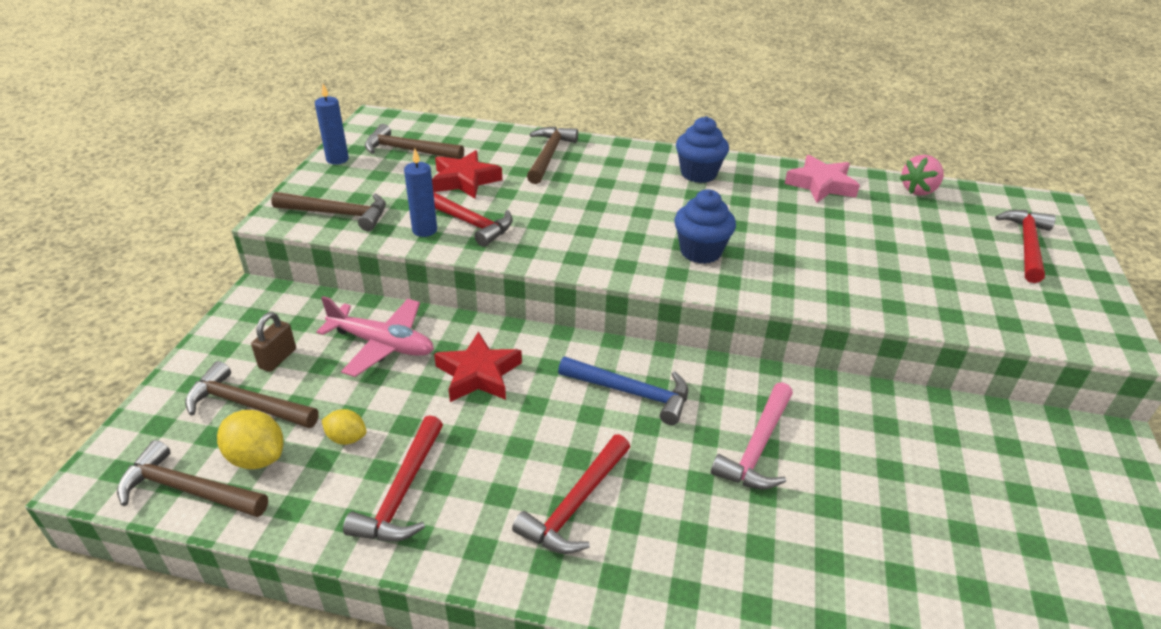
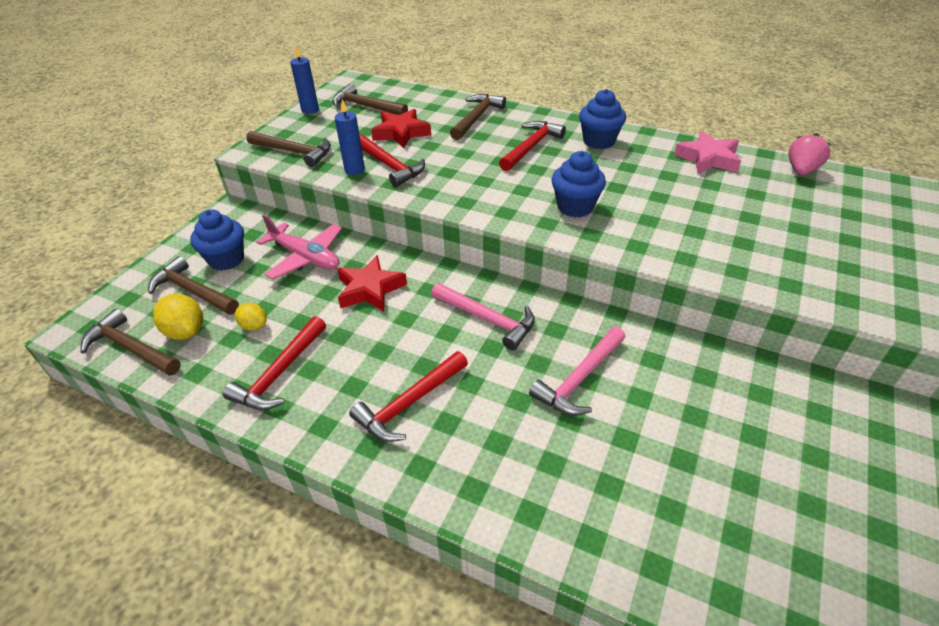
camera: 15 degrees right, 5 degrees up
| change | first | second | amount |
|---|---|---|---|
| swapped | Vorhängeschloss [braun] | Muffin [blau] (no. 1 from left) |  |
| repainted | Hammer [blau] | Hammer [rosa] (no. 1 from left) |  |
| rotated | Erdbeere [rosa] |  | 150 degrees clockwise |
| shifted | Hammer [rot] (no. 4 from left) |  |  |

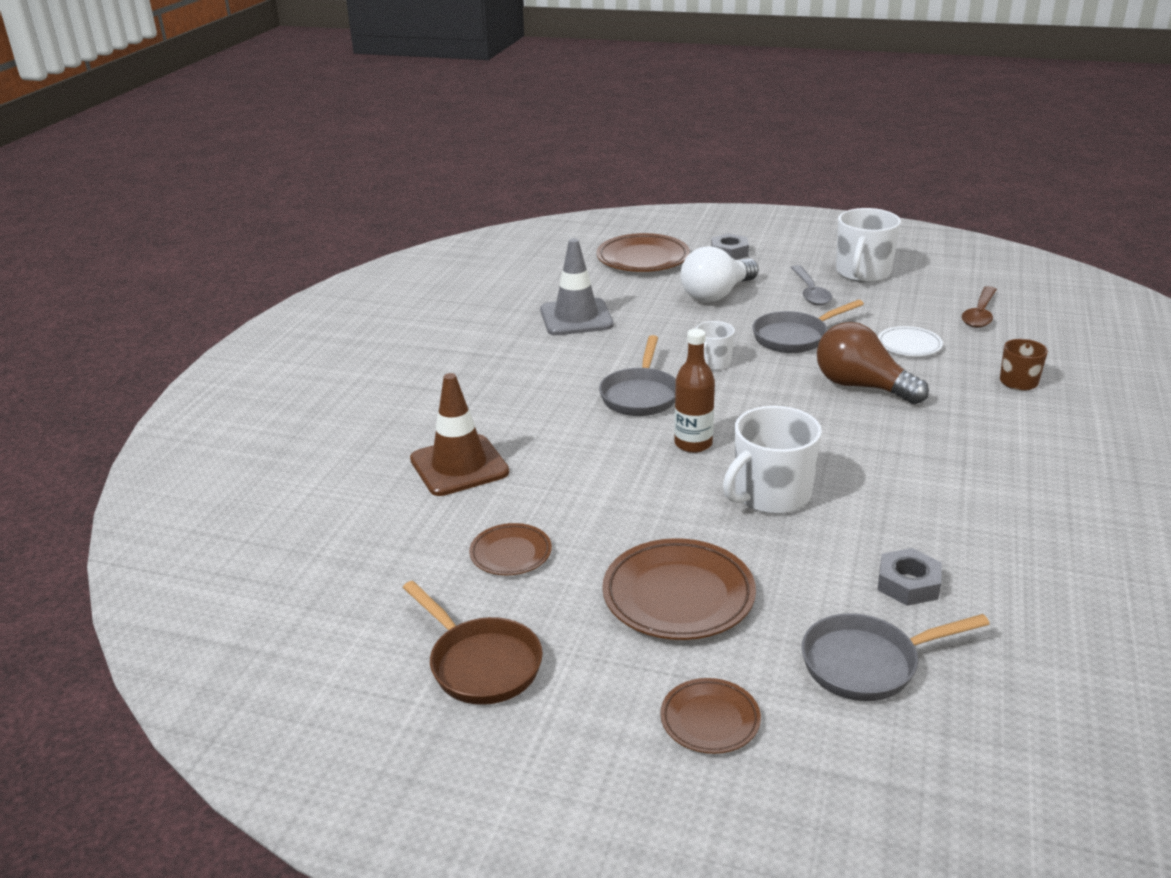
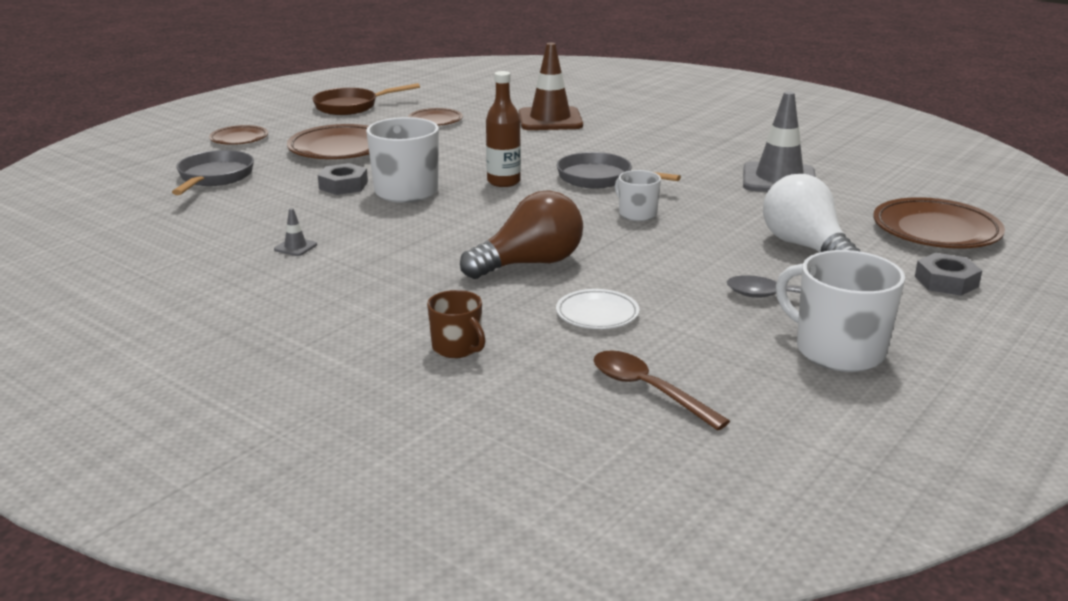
camera: 110 degrees right, 5 degrees down
| change | first | second | amount |
|---|---|---|---|
| gone | Pfanne [grau] (no. 2 from left) |  |  |
| shifted | Sechskantmutter [grau] (no. 2 from left in the first image) | Sechskantmutter [grau] (no. 1 from left) |  |
| new |  | Leitkegel [grau] (no. 1 from left) |  |

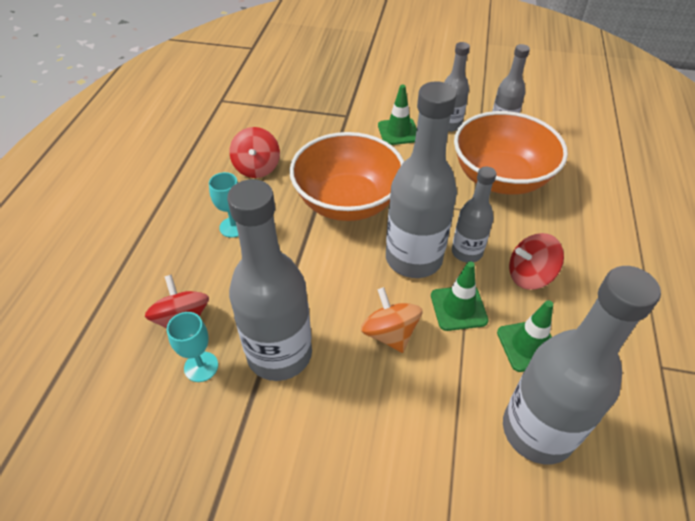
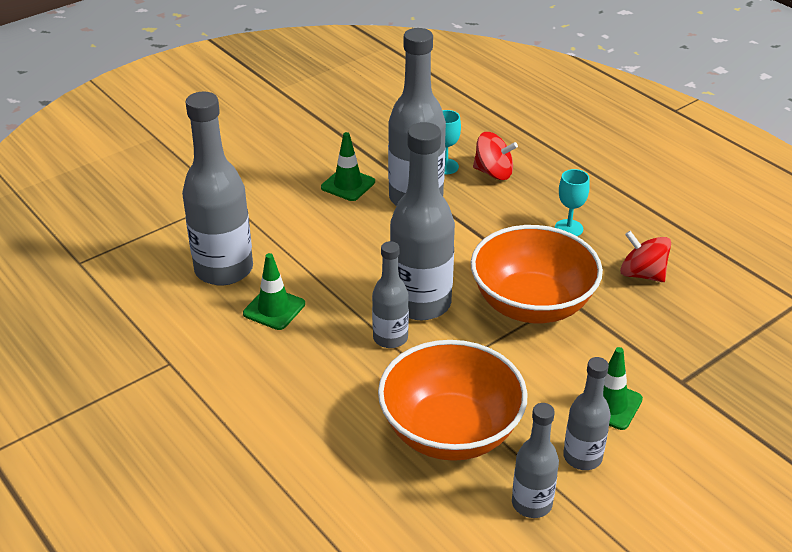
camera: 130 degrees right, 10 degrees down
| change | first | second | amount |
|---|---|---|---|
| gone | Kreisel [orange] |  |  |
| shifted | Leitkegel [grün] (no. 2 from left) |  |  |
| gone | Kreisel [rot] (no. 3 from left) |  |  |

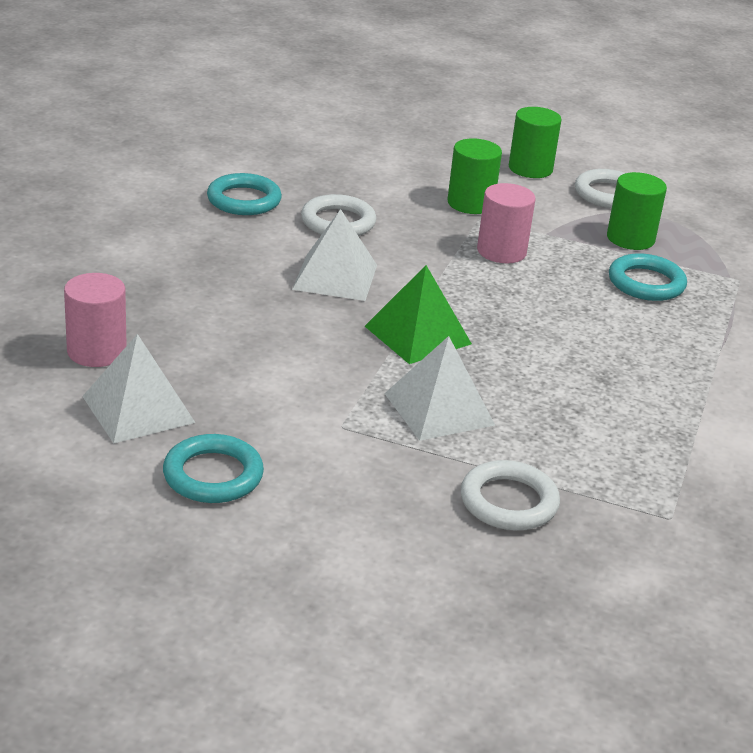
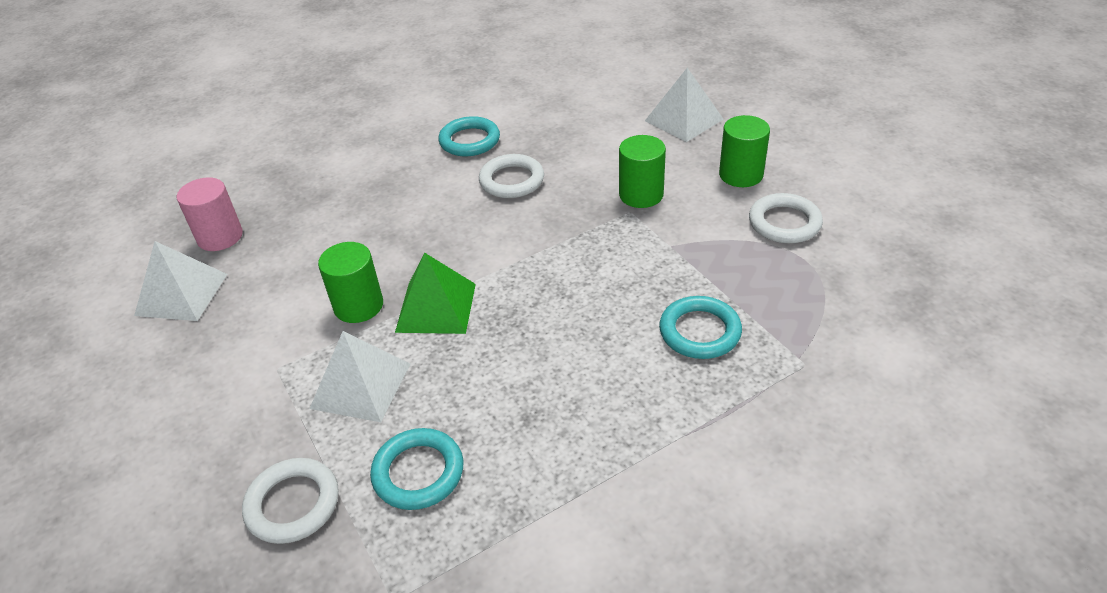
camera: 45 degrees right, 10 degrees up
| change | first | second | amount |
|---|---|---|---|
| shifted | Ring [türkis] (no. 1 from left) |  |  |
| shifted | Pyramide [weiß] (no. 2 from left in the first image) | Pyramide [weiß] (no. 3 from left) |  |
| gone | Vollzylinder [rosa] (no. 2 from left) |  |  |
| shifted | Vollzylinder [grün] (no. 3 from left in the first image) | Vollzylinder [grün] (no. 1 from left) |  |

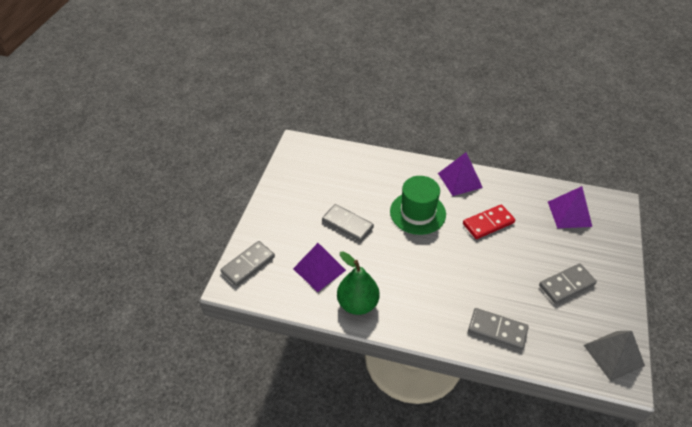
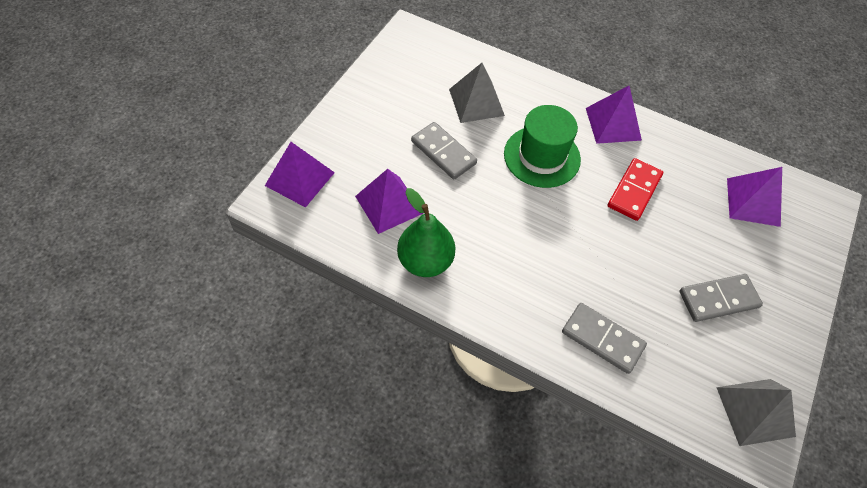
camera: 10 degrees right, 10 degrees up
| change | first | second | amount |
|---|---|---|---|
| swapped | Dominostein [grau] (no. 1 from left) | Pyramide [lila] (no. 1 from left) |  |
| rotated | Dominostein [rot] |  | 45 degrees counterclockwise |
| new |  | Pyramide [grau] (no. 1 from left) |  |

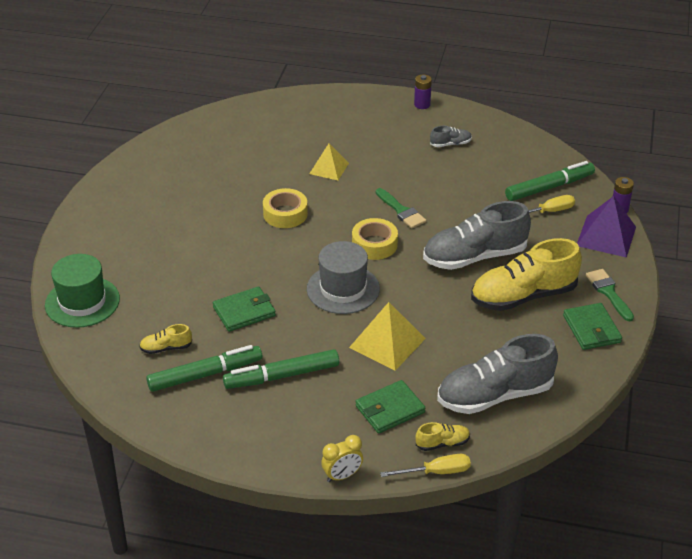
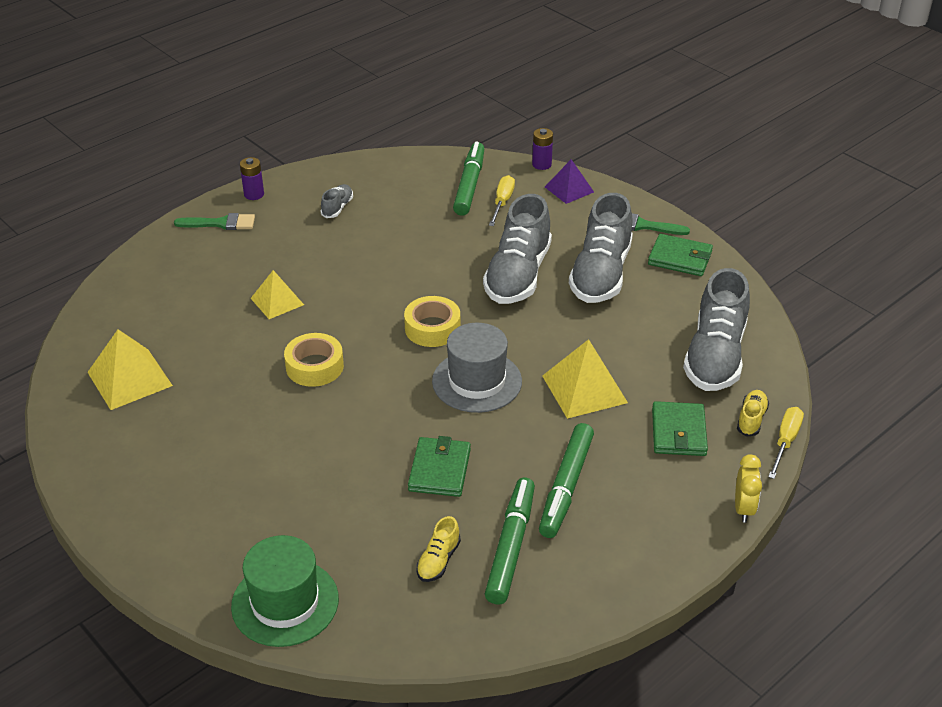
camera: 55 degrees left, 0 degrees up
| change | first | second | amount |
|---|---|---|---|
| shifted | Pinsel [grün] (no. 1 from left) |  |  |
| repainted | Schuh [gelb] (no. 3 from left) | Schuh [grau] (no. 3 from left) |  |
| scaled | Pyramide [lila] |  | x0.66 |
| new |  | Pyramide [gelb] (no. 1 from left) |  |

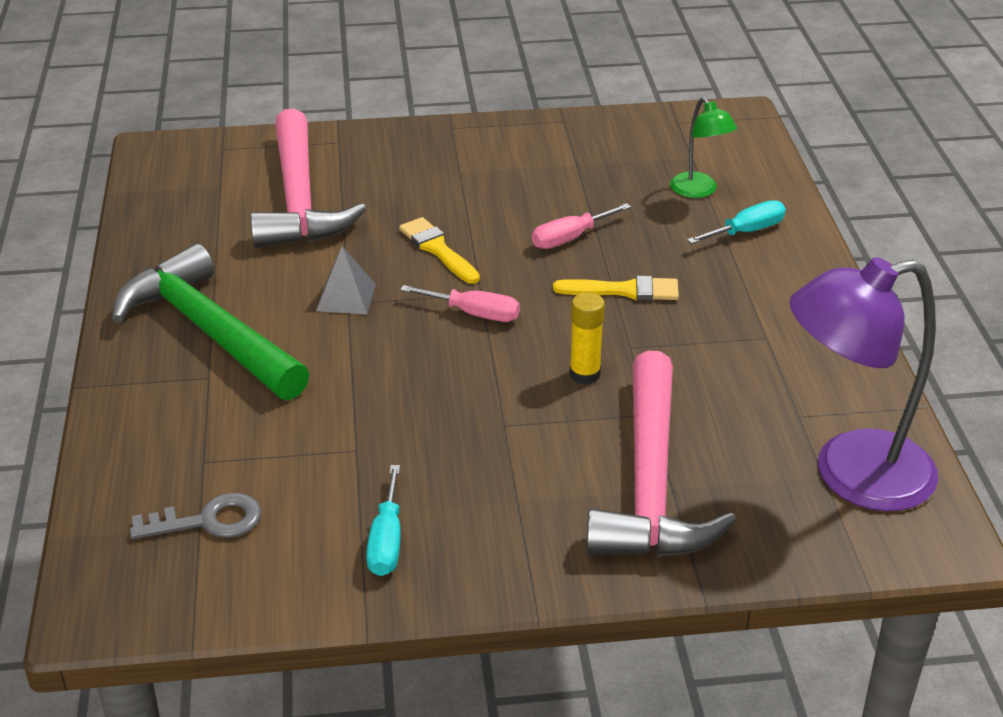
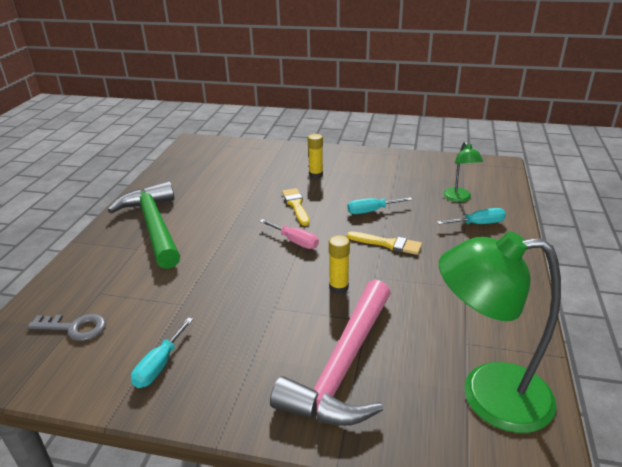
camera: 20 degrees right, 5 degrees down
| change | first | second | amount |
|---|---|---|---|
| gone | Hammer [rosa] (no. 1 from left) |  |  |
| gone | Pyramide [grau] |  |  |
| repainted | Schraubenzieher [rosa] (no. 2 from left) | Schraubenzieher [türkis] (no. 2 from left) |  |
| repainted | Lampe [lila] | Lampe [grün] (no. 2 from left) |  |
| new |  | Klebestift [gelb] (no. 1 from left) |  |

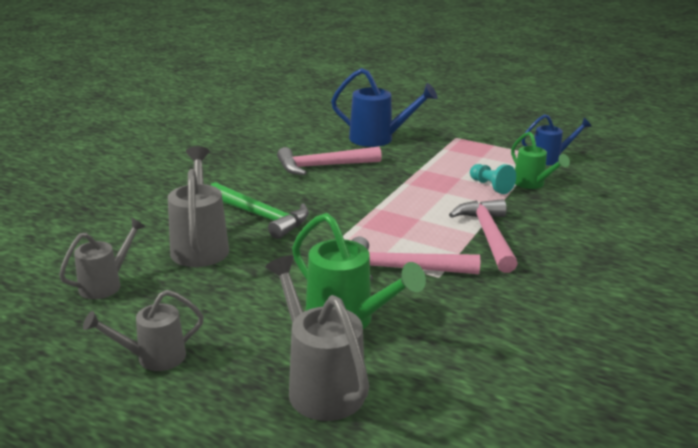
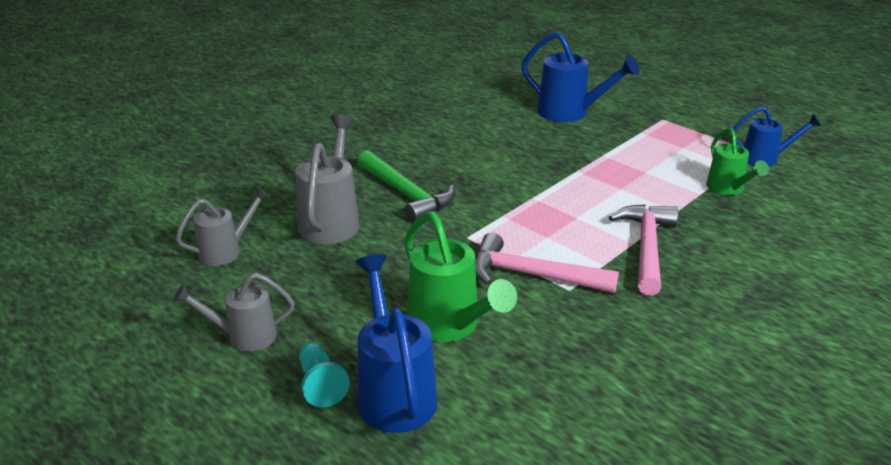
camera: 15 degrees right, 5 degrees up
| change | first | second | amount |
|---|---|---|---|
| repainted | Gießkanne [grau] (no. 4 from left) | Gießkanne [blau] (no. 1 from left) |  |
| gone | Hammer [rosa] (no. 1 from left) |  |  |
| shifted | Bauer [türkis] |  |  |

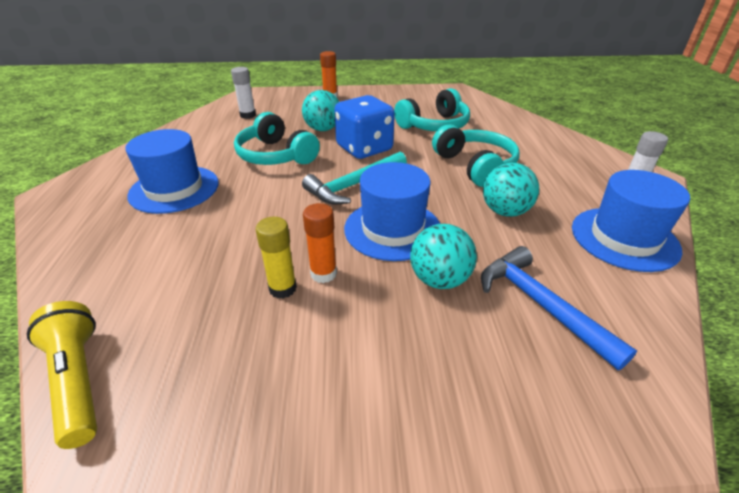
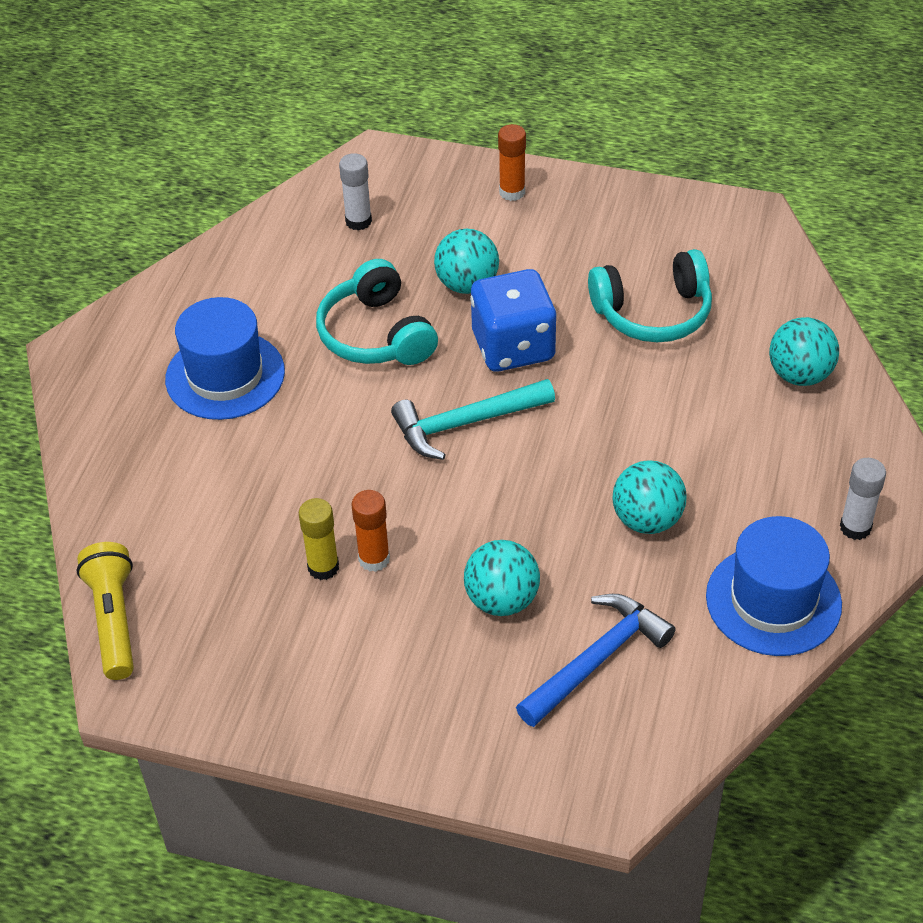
camera: 20 degrees right, 10 degrees up
| change | first | second | amount |
|---|---|---|---|
| gone | Hut [blau] (no. 2 from left) |  |  |
| gone | Kopfhörer [türkis] (no. 3 from left) |  |  |
| rotated | Hammer [blau] |  | 60 degrees clockwise |
| new |  | Ball [türkis] (no. 4 from left) |  |

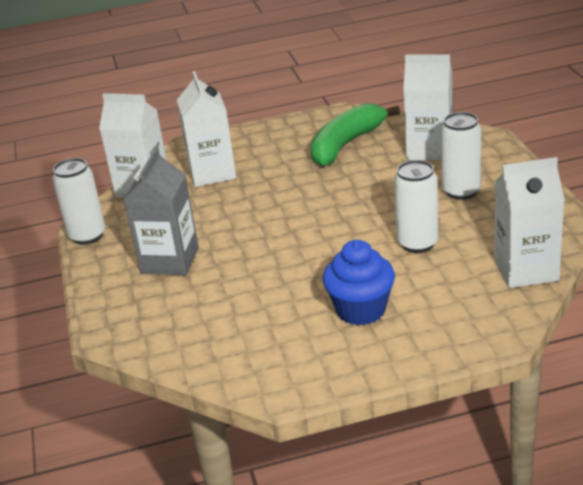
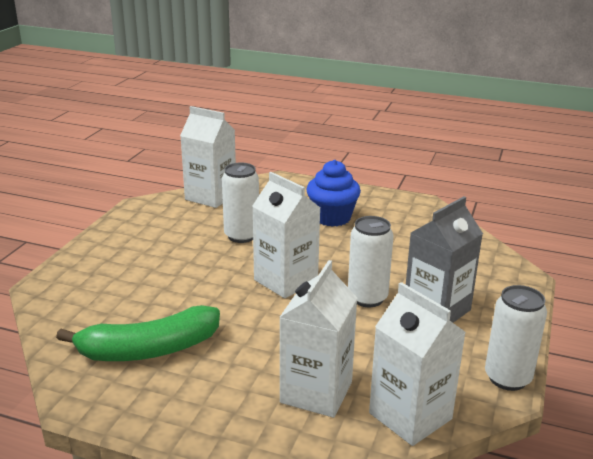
camera: 150 degrees left, 5 degrees down
| change | first | second | amount |
|---|---|---|---|
| shifted | Getränkekarton [weiß] (no. 3 from left in the first image) | Getränkekarton [weiß] (no. 2 from left) |  |
| shifted | Dose [weiß] (no. 3 from left in the first image) | Dose [weiß] (no. 2 from left) |  |

